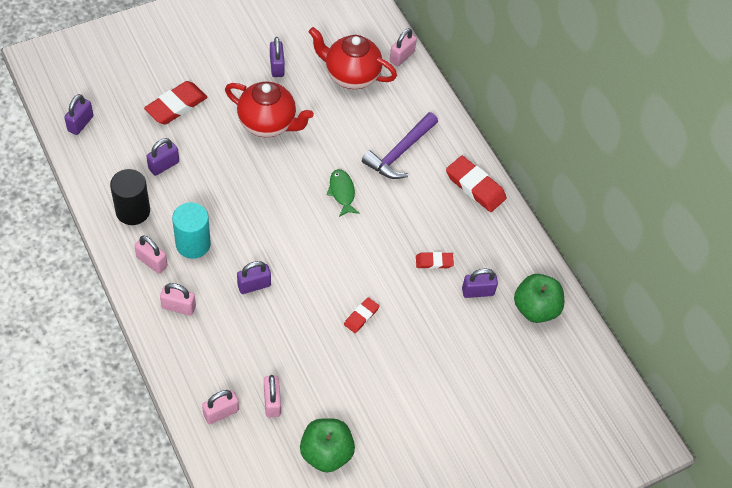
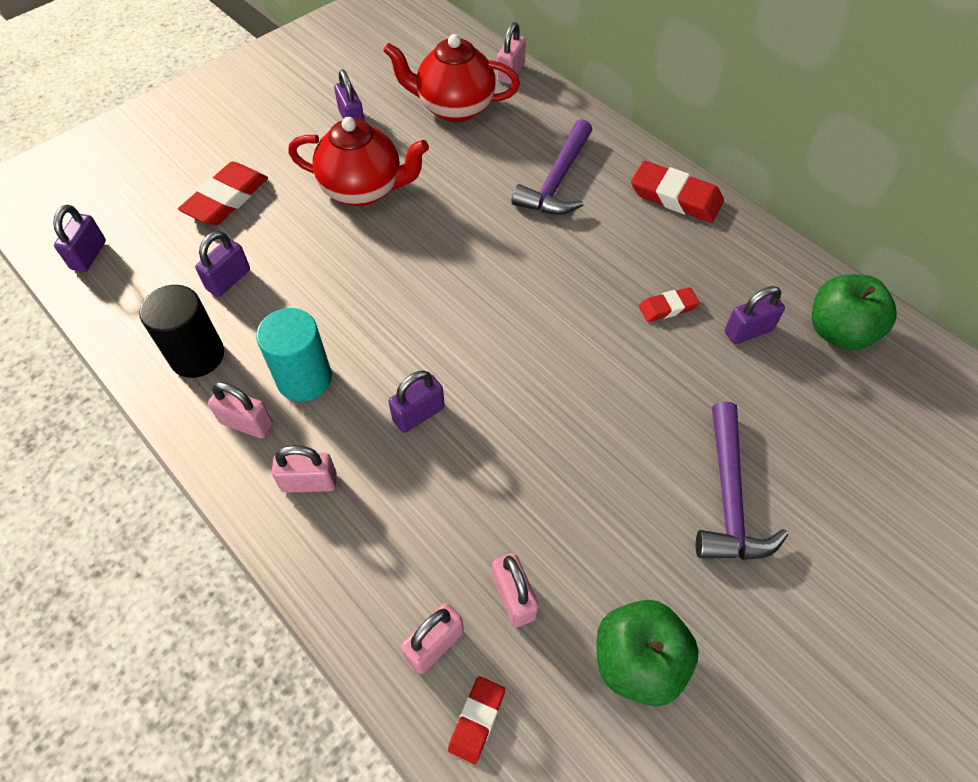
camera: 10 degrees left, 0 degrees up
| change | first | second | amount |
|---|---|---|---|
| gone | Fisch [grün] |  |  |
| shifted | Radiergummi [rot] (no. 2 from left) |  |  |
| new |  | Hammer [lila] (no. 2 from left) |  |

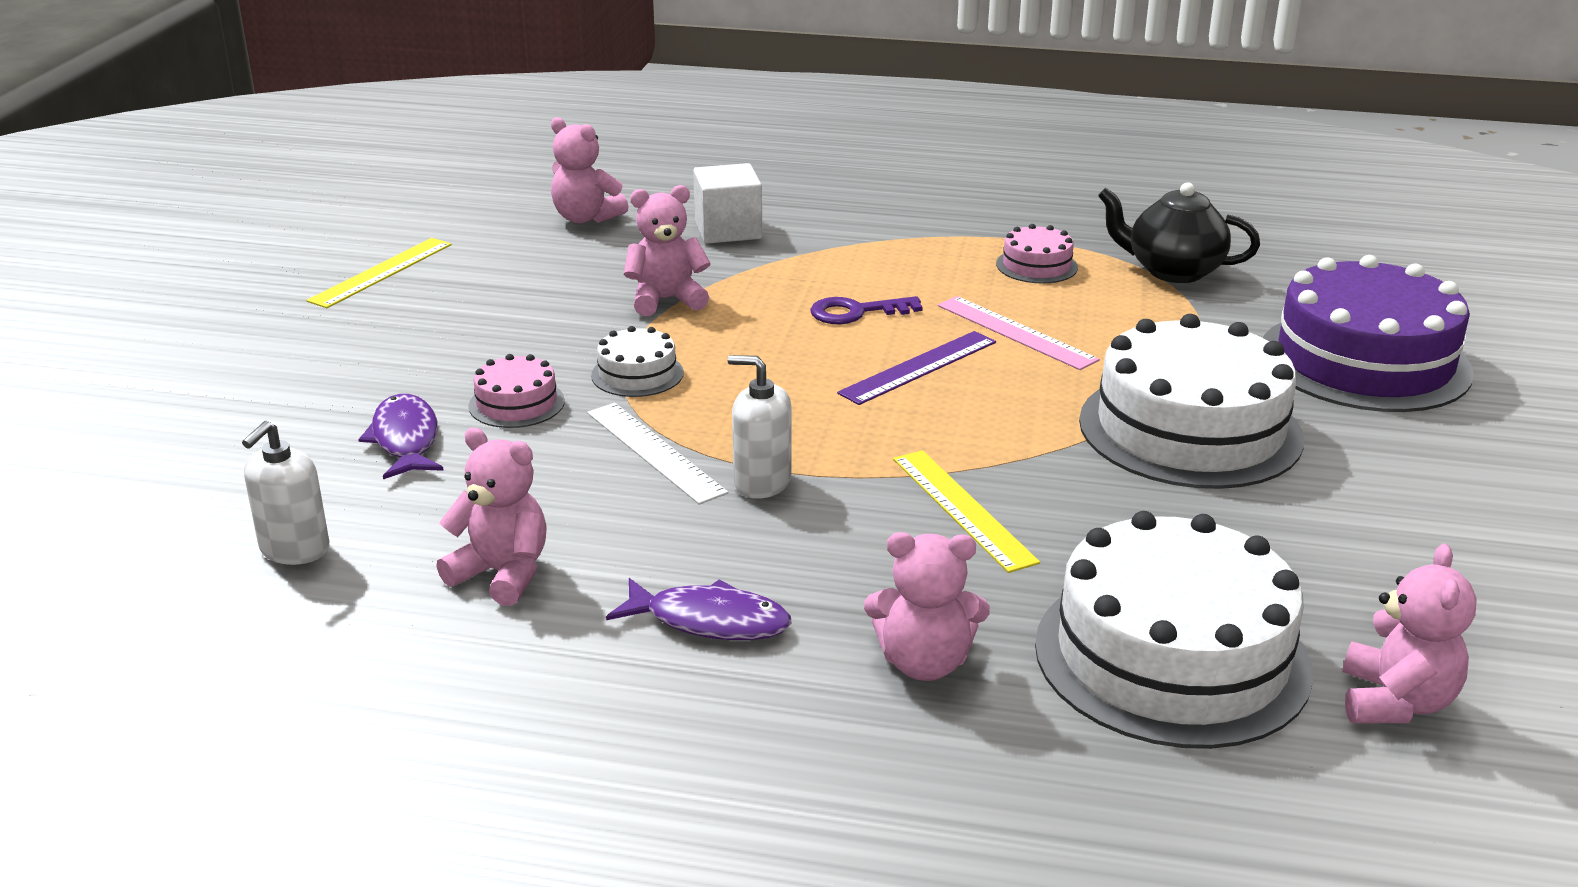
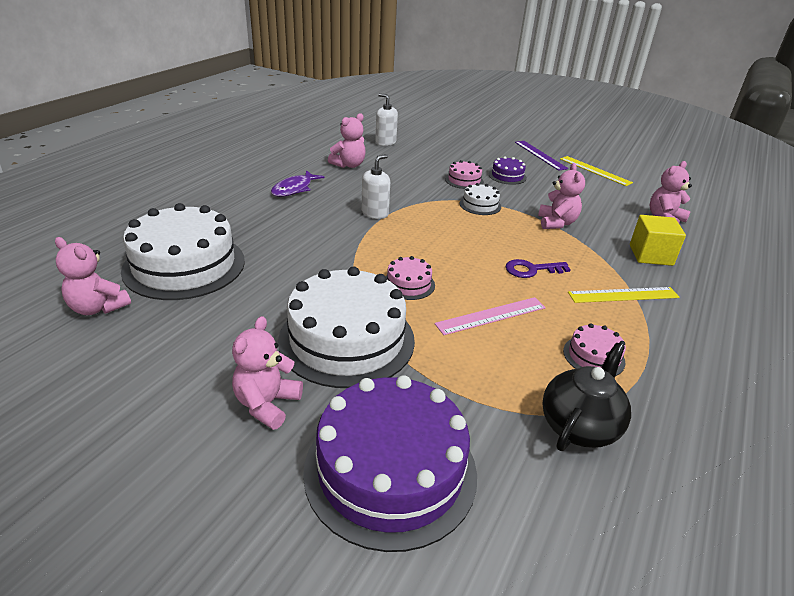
camera: 105 degrees right, 5 degrees up
| change | first | second | amount |
|---|---|---|---|
| gone | Fisch [lila] (no. 1 from left) |  |  |
| gone | Lineal [weiß] |  |  |
| repainted | Kubus [weiß] | Kubus [gelb] |  |
| rotated | Schlüssel [lila] |  | 105 degrees counterclockwise |
| shifted | Lineal [lila] |  |  |
| shifted | Teddybär [rosa] (no. 4 from left in the first image) | Teddybär [rosa] (no. 2 from left) |  |
| shifted | Lineal [gelb] (no. 2 from left) |  |  |
| new |  | Kuchen [rosa] (no. 1 from left) |  |
| new |  | Kuchen [lila] (no. 2 from left) |  |

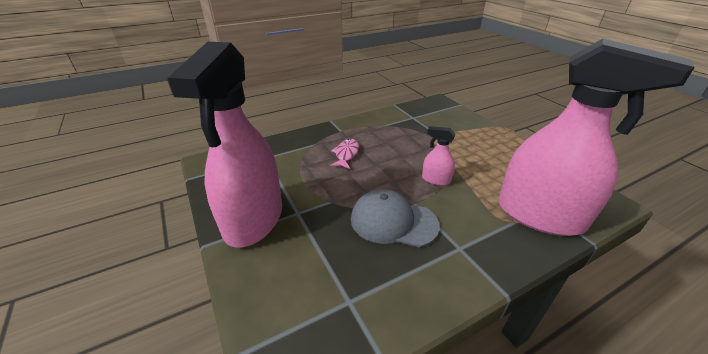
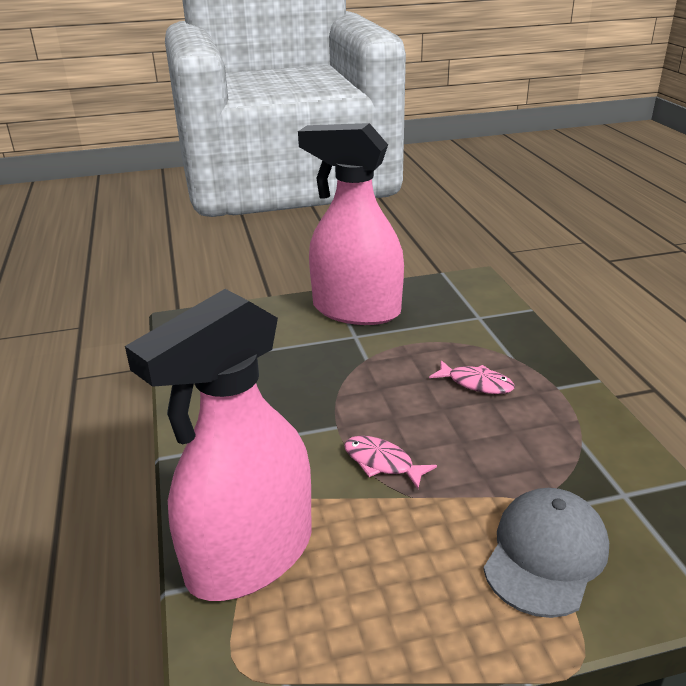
camera: 105 degrees right, 5 degrees down
| change | first | second | amount |
|---|---|---|---|
| shifted | Kappe [grau] |  |  |
| swapped | Sprühflasche [rosa] (no. 2 from left) | Fisch [rosa] (no. 1 from left) |  |

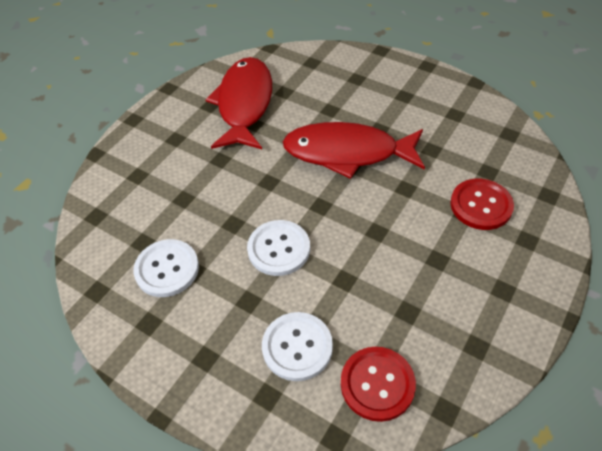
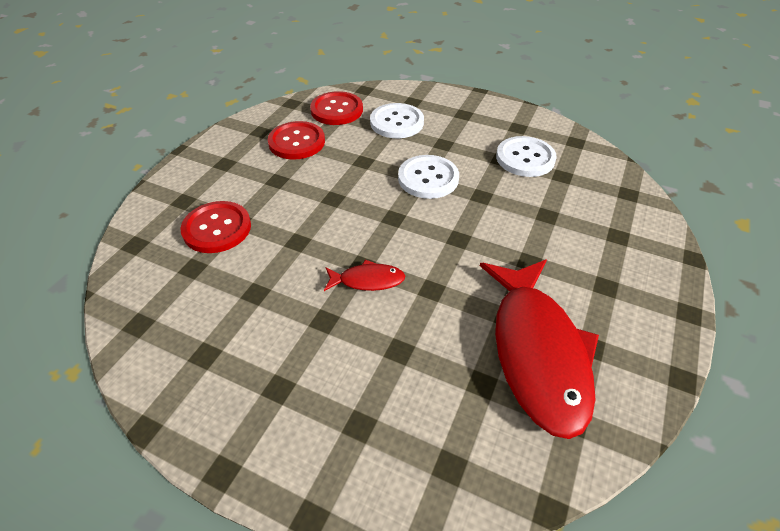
camera: 170 degrees right, 5 degrees down
| change | first | second | amount |
|---|---|---|---|
| scaled | Fisch [rot] (no. 2 from left in the first image) | Fisch [rot] (no. 1 from left) | x0.44 |
| new |  | Knopf [rot] (no. 2 from left) |  |

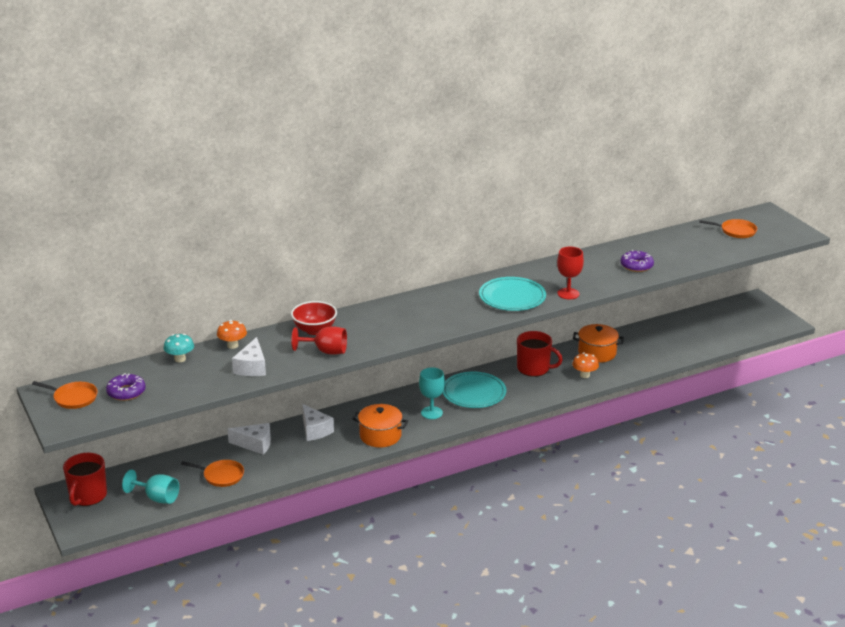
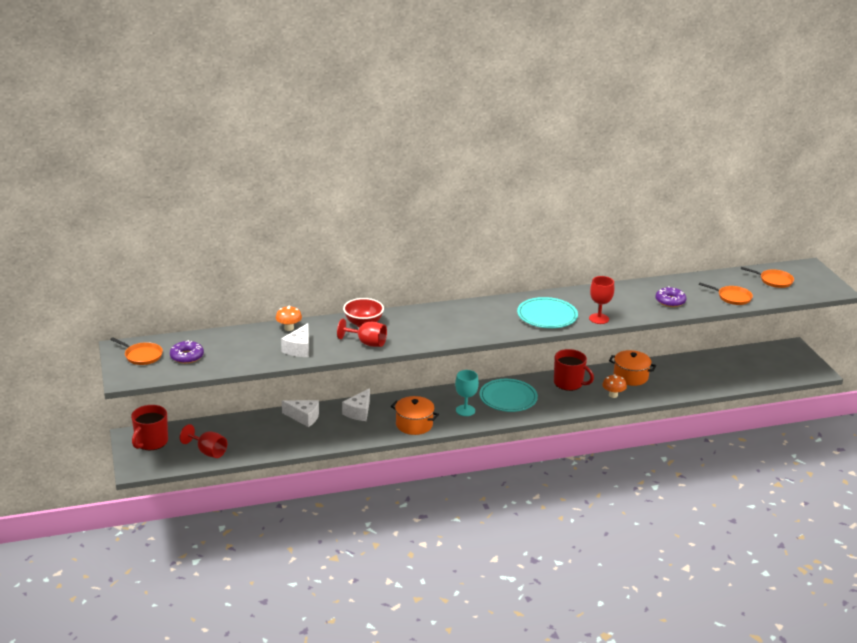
camera: 10 degrees right, 0 degrees up
| change | first | second | amount |
|---|---|---|---|
| repainted | Kelch [türkis] (no. 1 from left) | Kelch [rot] (no. 1 from left) |  |
| gone | Pilz [türkis] |  |  |
| shifted | Pfanne [orange] (no. 2 from left) |  |  |
| rotated | Käse [weiß] (no. 3 from left) |  | 45 degrees clockwise |

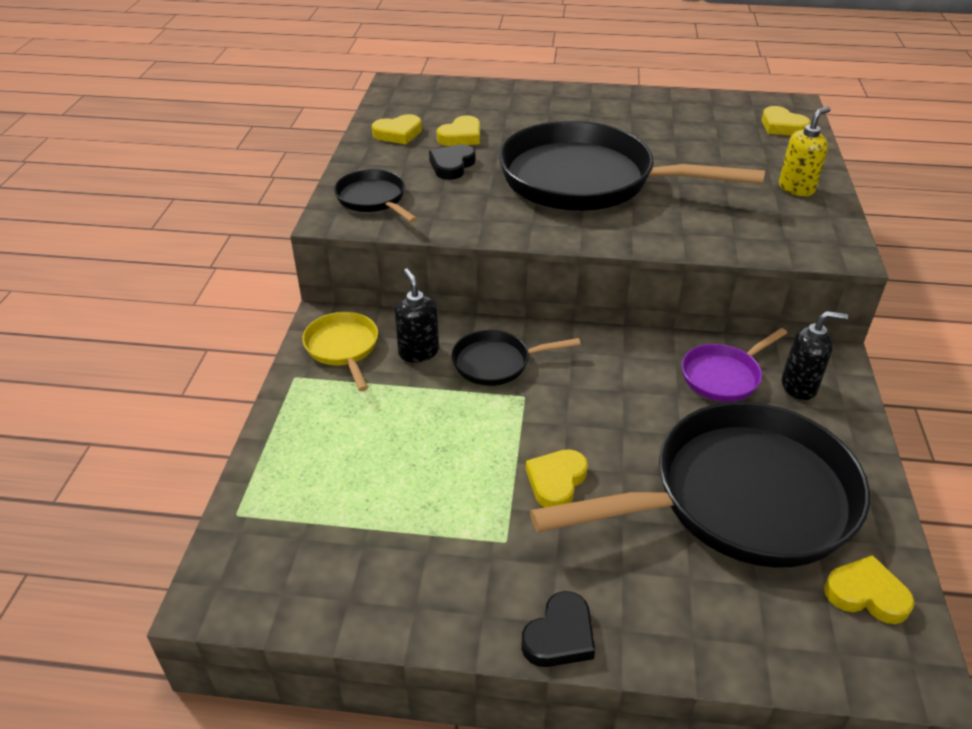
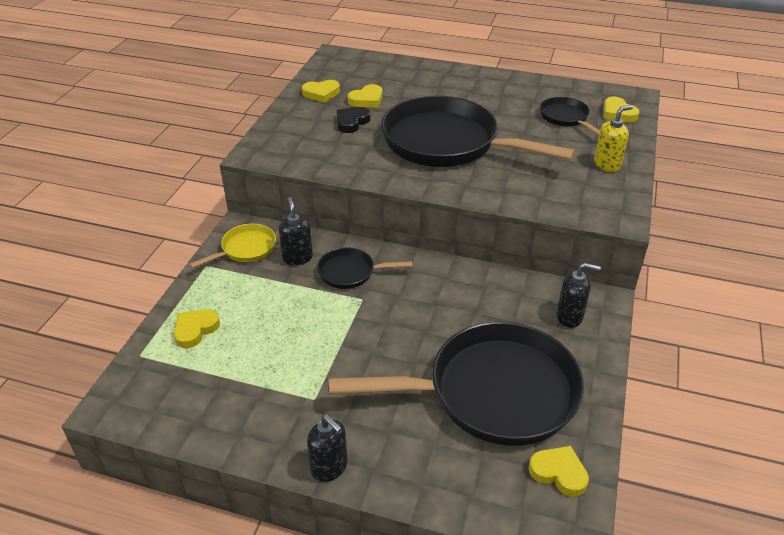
camera: 10 degrees right, 0 degrees up
| change | first | second | amount |
|---|---|---|---|
| rotated | Pfanne [gelb] |  | 60 degrees clockwise |
| shifted | Pfanne [schwarz] (no. 1 from left in the first image) | Pfanne [schwarz] (no. 4 from left) |  |
| swapped | Herz [schwarz] (no. 2 from left) | Seifenspender [schwarz] (no. 2 from left) |  |
| shifted | Herz [gelb] (no. 3 from left in the first image) | Herz [gelb] (no. 1 from left) |  |
| gone | Pfanne [lila] |  |  |

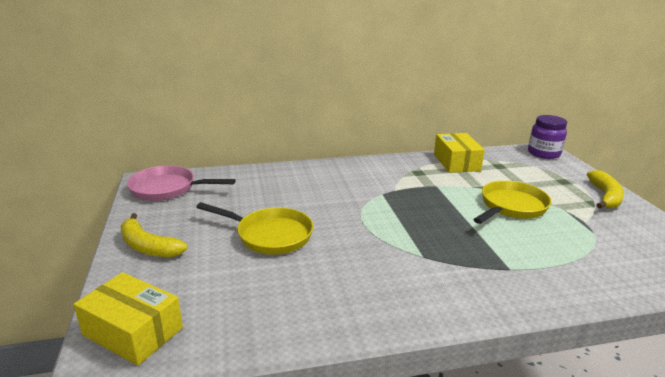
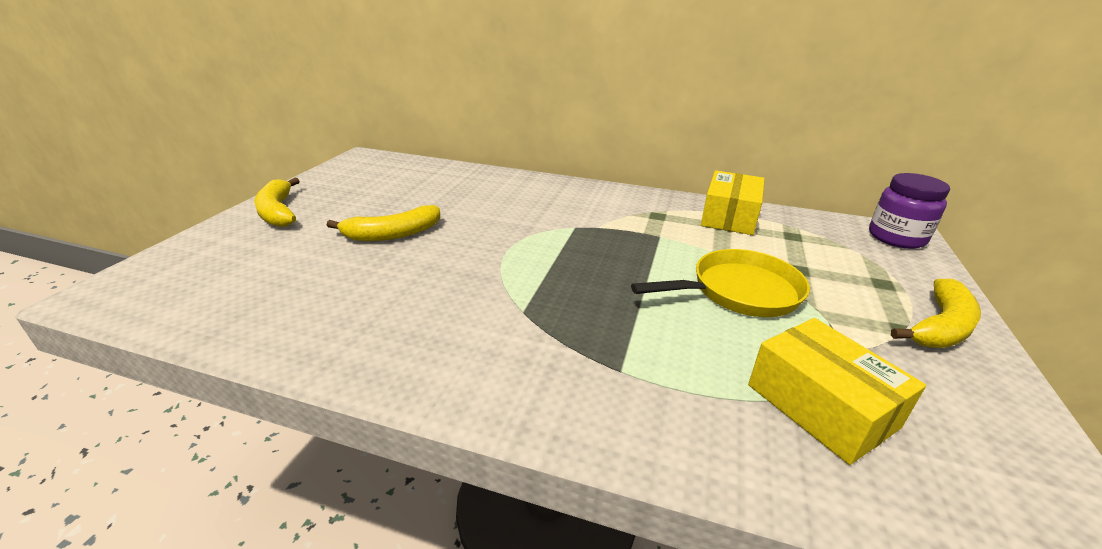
camera: 30 degrees right, 5 degrees up
| change | first | second | amount |
|---|---|---|---|
| shifted | Schachtel [gelb] (no. 1 from left in the first image) | Schachtel [gelb] (no. 2 from left) |  |
| gone | Pfanne [rosa] |  |  |
| swapped | Pfanne [gelb] (no. 1 from left) | Banane [gelb] (no. 2 from left) |  |

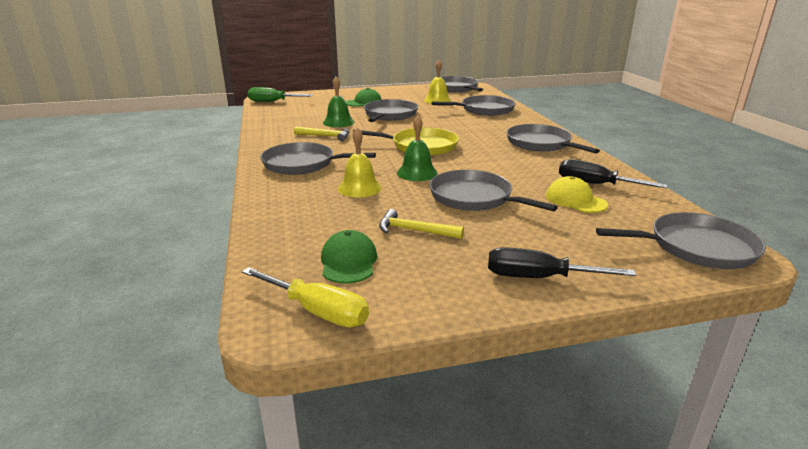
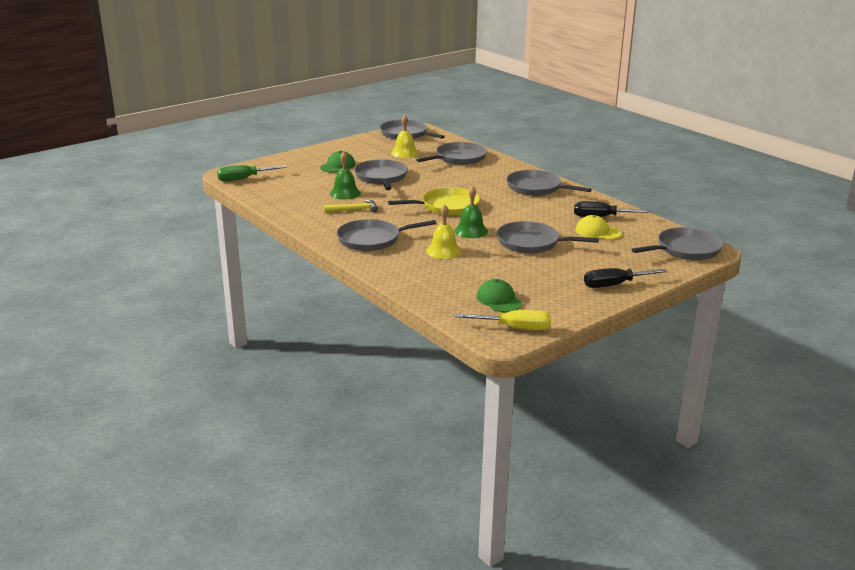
camera: 25 degrees left, 0 degrees up
| change | first | second | amount |
|---|---|---|---|
| gone | Hammer [gelb] (no. 2 from left) |  |  |

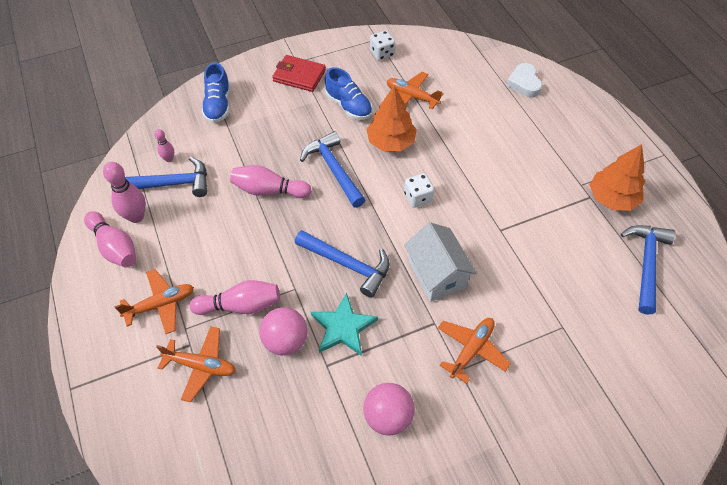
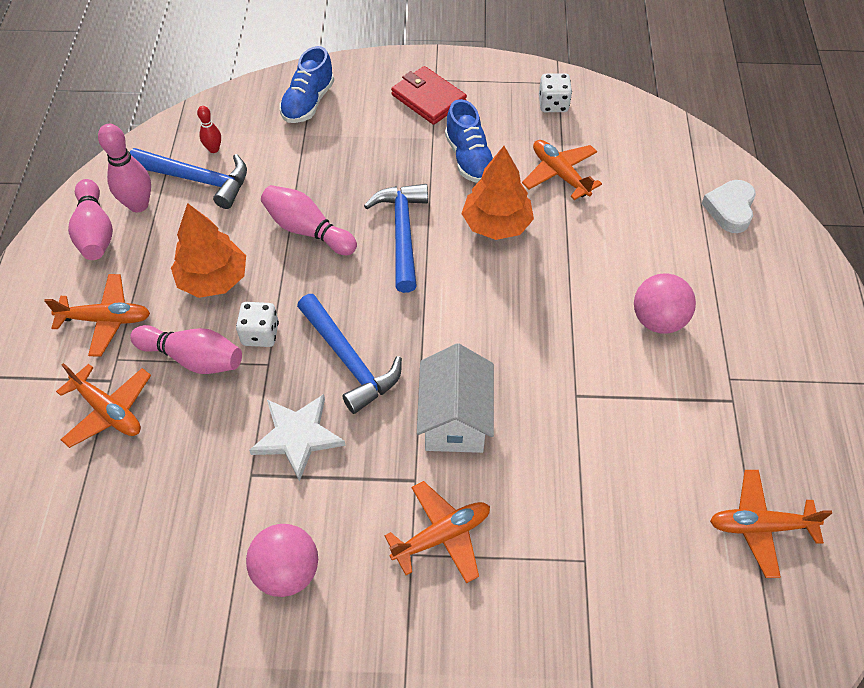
camera: 25 degrees right, 0 degrees up
| change | first | second | amount |
|---|---|---|---|
| repainted | Bowlingkegel [rosa] (no. 3 from left) | Bowlingkegel [rot] |  |
| shifted | Ball [rosa] (no. 1 from left in the first image) | Ball [rosa] (no. 2 from left) |  |
| repainted | Stern [türkis] | Stern [weiß] |  |
| shifted | Spielwürfel [weiß] (no. 2 from left in the first image) | Spielwürfel [weiß] (no. 1 from left) |  |
| shifted | Baum [orange] (no. 2 from left in the first image) | Baum [orange] (no. 1 from left) |  |
| swapped | Hammer [blau] (no. 4 from left) | Flugzeug [orange] (no. 5 from left) |  |

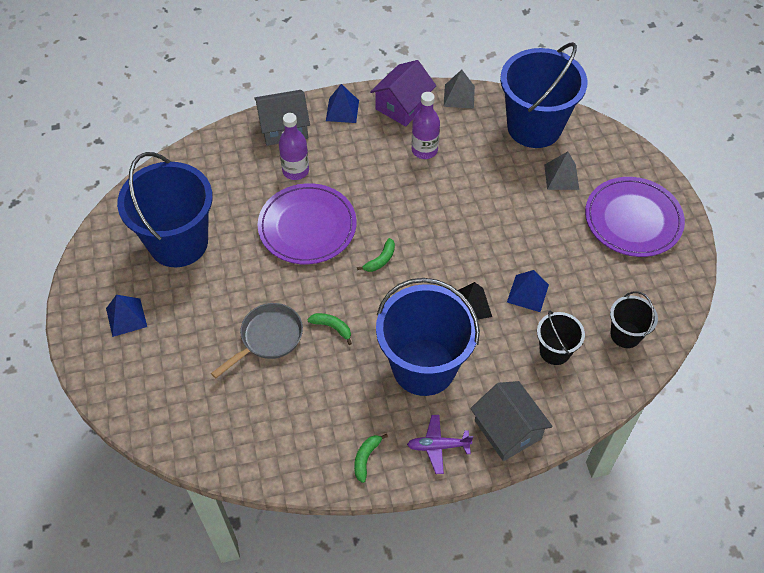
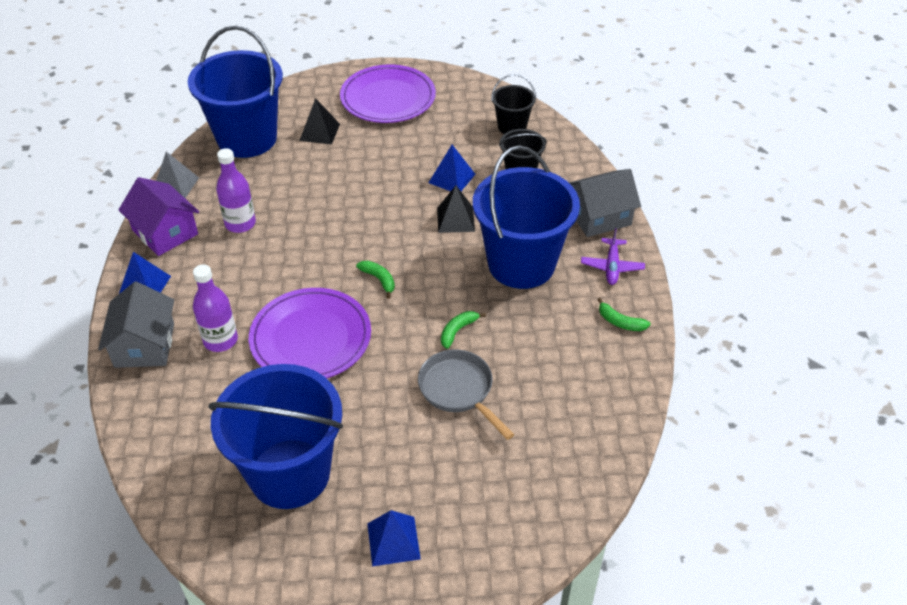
camera: 80 degrees left, 10 degrees down
| change | first | second | amount |
|---|---|---|---|
| repainted | Pyramide [grau] (no. 2 from left) | Pyramide [schwarz] (no. 1 from left) |  |

